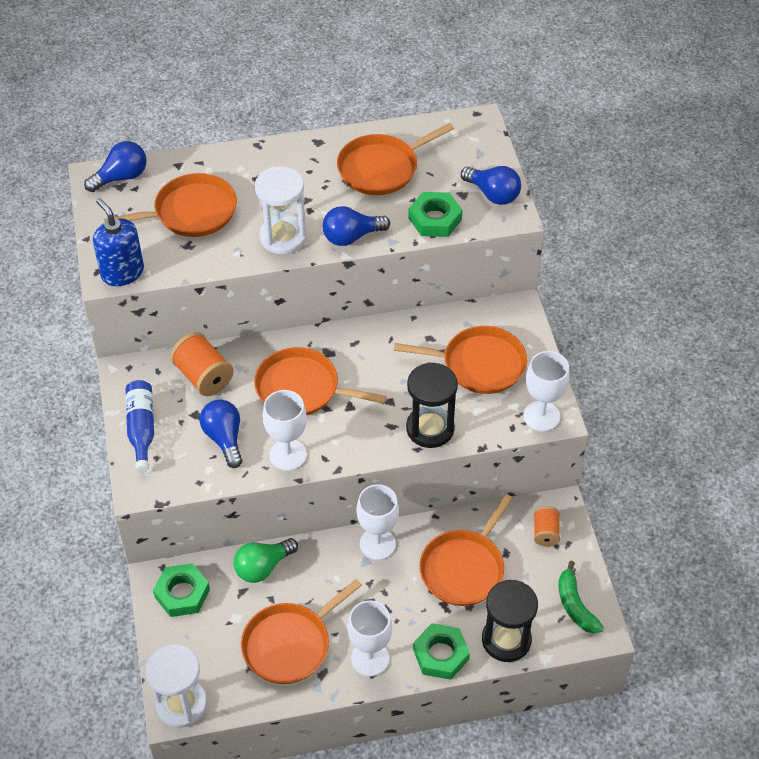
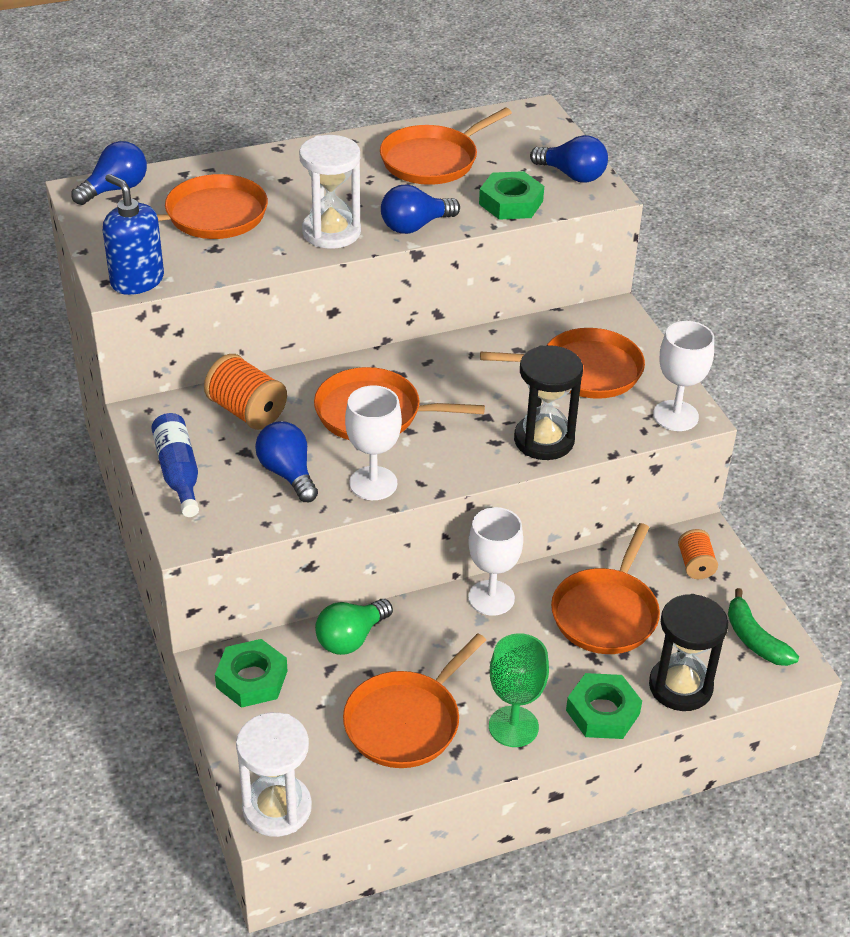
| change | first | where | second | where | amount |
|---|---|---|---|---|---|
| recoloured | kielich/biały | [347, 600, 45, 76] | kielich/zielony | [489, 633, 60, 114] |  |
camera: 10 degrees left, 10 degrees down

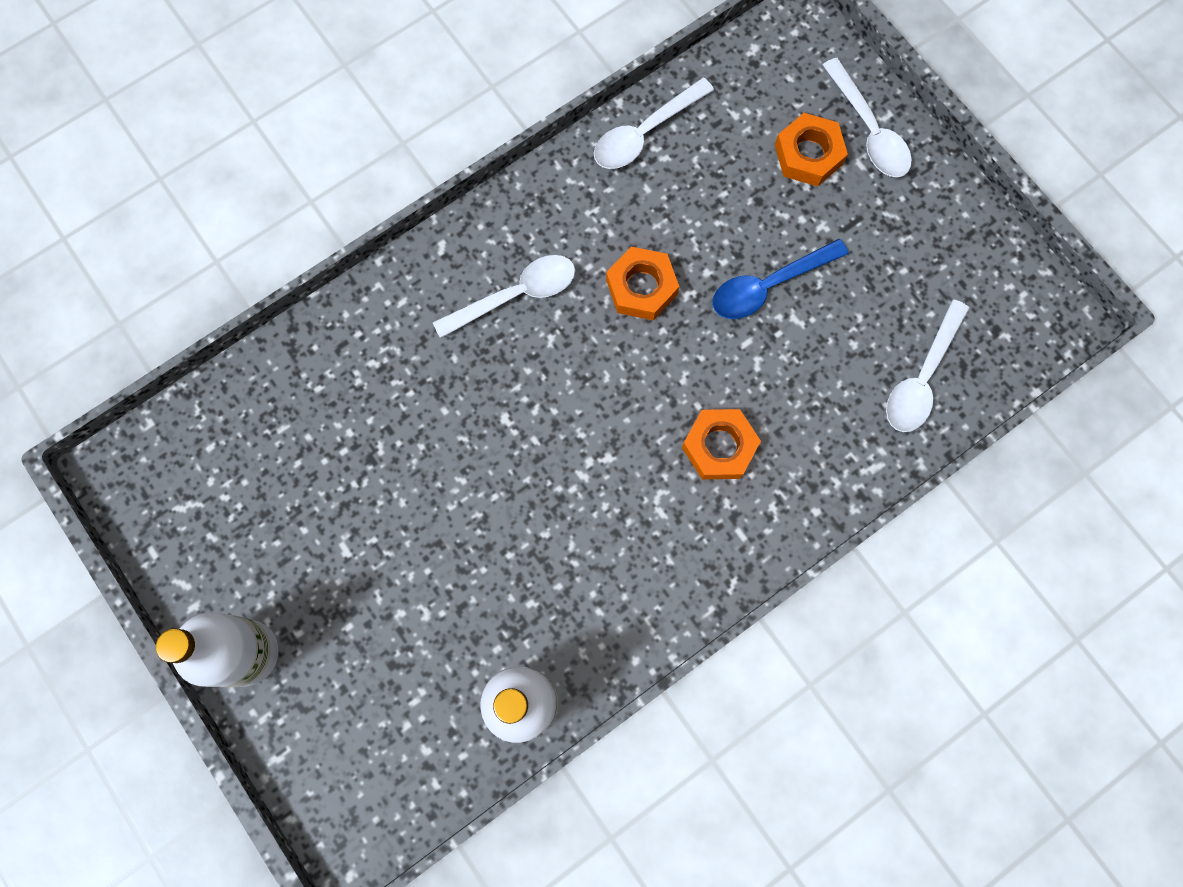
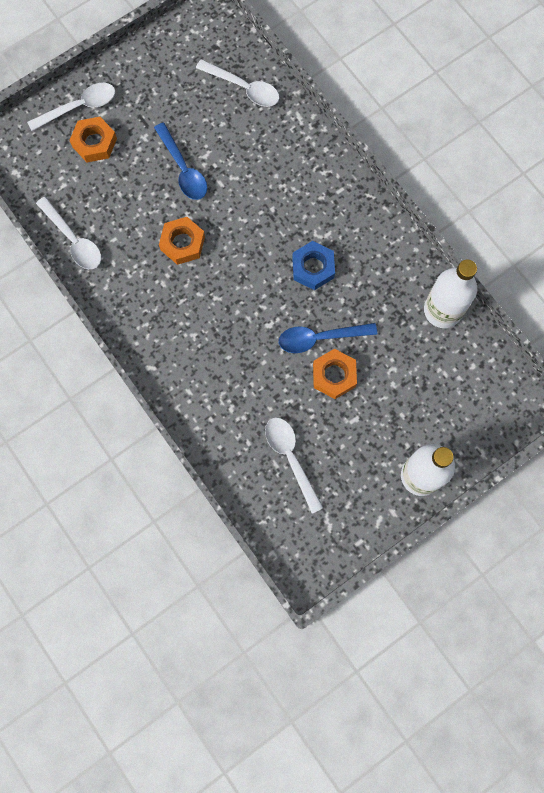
| change | first | where | second | where | amount |
|---|---|---|---|---|---|
| moved | łyżka/biały | [433, 255, 142, 84] |  | [265, 417, 58, 97] |  |
| moved | nakrętka/pomarańczowy | [682, 409, 79, 70] |  | [313, 349, 44, 50] |  |
| added |  |  | nakrętka/niebieski | [292, 241, 43, 49] |  |
| added |  |  | łyżka/niebieski | [279, 323, 98, 30] |  |
camera: 90 degrees left, 0 degrees up

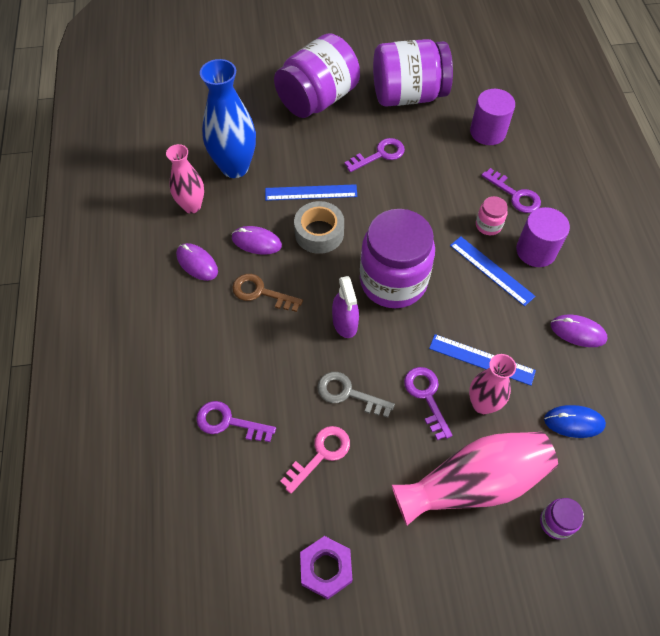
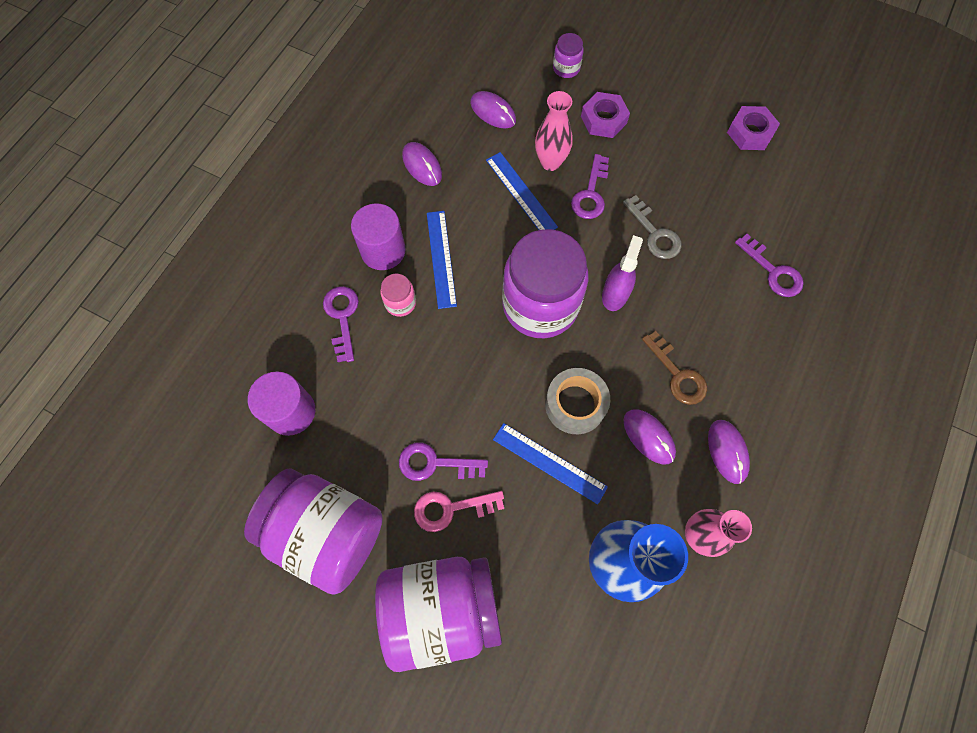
| change | first | where | second | where | amount |
|---|---|---|---|---|---|
| recoloured | myszka/niebieski | [544, 405, 62, 33] | myszka/fioletowy | [470, 91, 46, 37] |  |
| moved | klucz/różowy | [280, 426, 70, 68] |  | [414, 491, 90, 41] |  |
| replaced | wazon/różowy | [392, 432, 166, 94] | nakrętka/fioletowy | [581, 92, 49, 46] |  |
camera: 145 degrees left, 10 degrees up

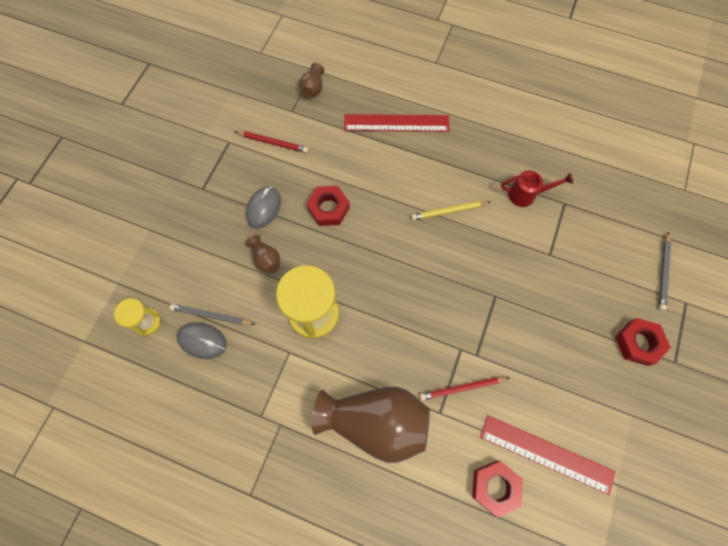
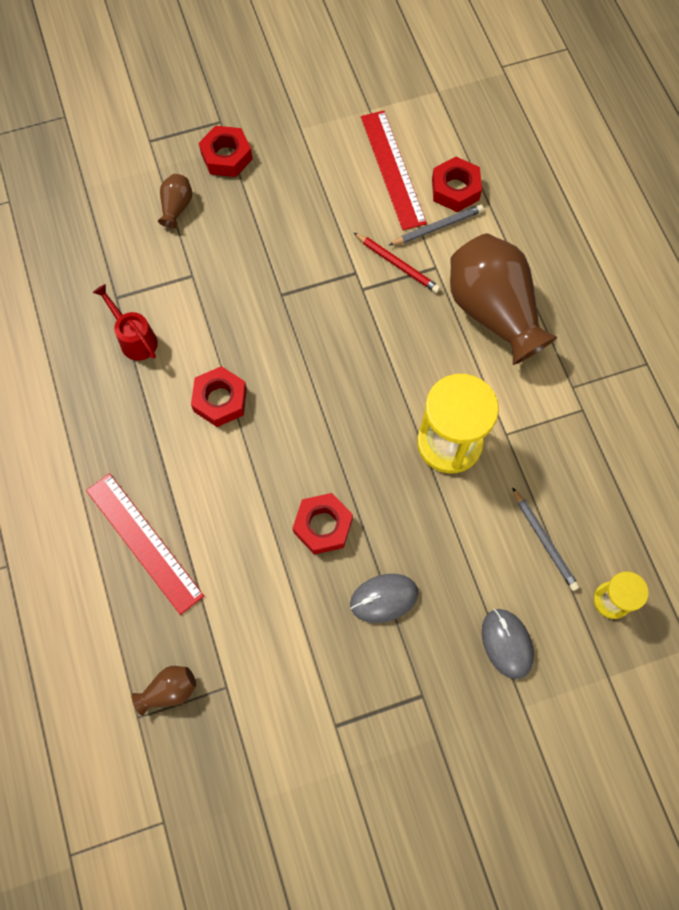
| change | first | where | second | where | amount |
|---|---|---|---|---|---|
| removed | ołówek/czerwony | [234, 131, 74, 22] |  |  |  |
| replaced | ołówek/żółty | [411, 201, 79, 19] | nakrętka/czerwony | [191, 366, 56, 61] |  |
| moved | ołówek/szary | [659, 232, 12, 78] |  | [389, 204, 95, 41] |  |
| moved | wazon/brązowy | [246, 235, 34, 39] |  | [158, 174, 34, 54] |  |
| moved | myszka/szary | [177, 322, 50, 37] |  | [482, 609, 52, 70] |  |
camera: 130 degrees left, 0 degrees up

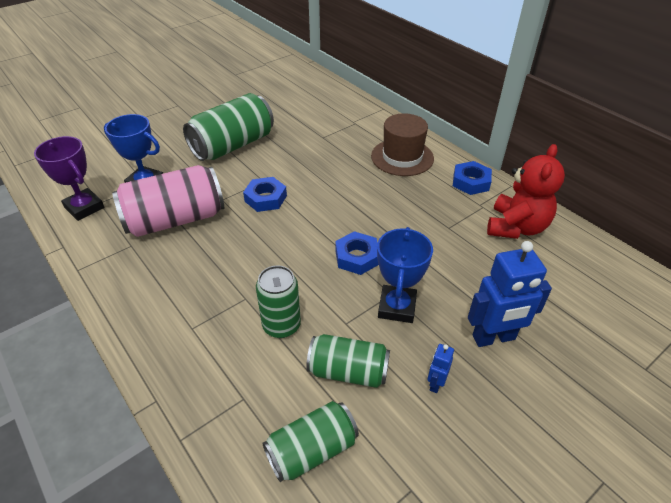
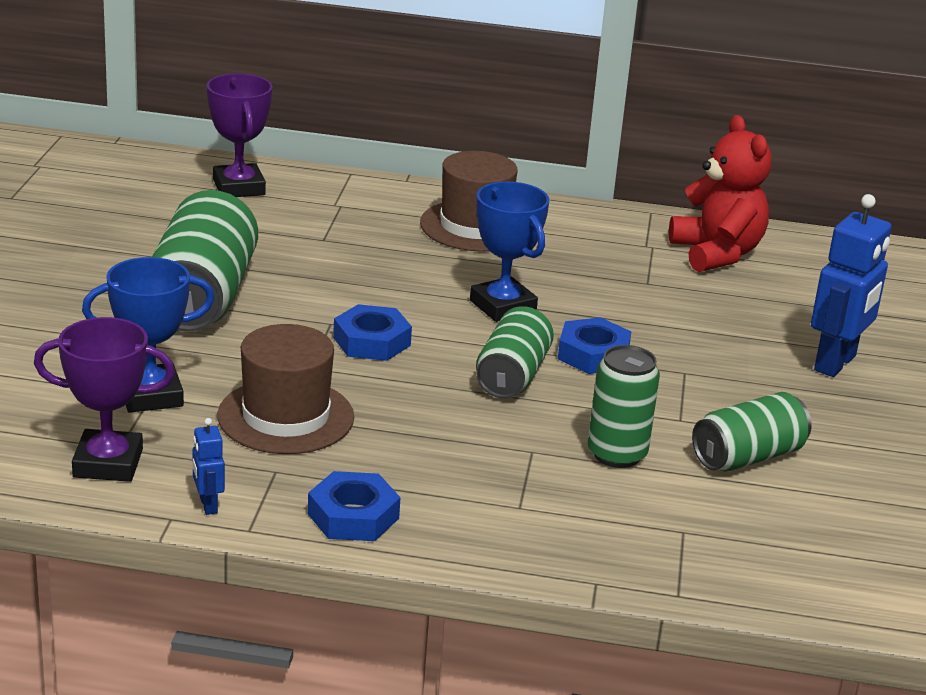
| change | first | where | second | where | amount |
|---|---|---|---|---|---|
| moved | nakrętka/niebieski | [453, 161, 39, 34] |  | [308, 471, 93, 70] |  |
| replaced | puszka/różowy | [112, 165, 112, 72] | kapelusz/brązowy | [217, 324, 137, 130] |  |
| moved | puchar/niebieski | [377, 227, 56, 96] |  | [470, 181, 79, 141] |  |
| moved | robot/niebieski | [427, 344, 27, 49] |  | [192, 418, 33, 97] |  |
| moved | puszka/zielony | [262, 401, 97, 81] |  | [476, 306, 78, 92] |  |
| added |  |  | puchar/fioletowy | [207, 73, 66, 124] |  |
camera: 45 degrees left, 15 degrees down

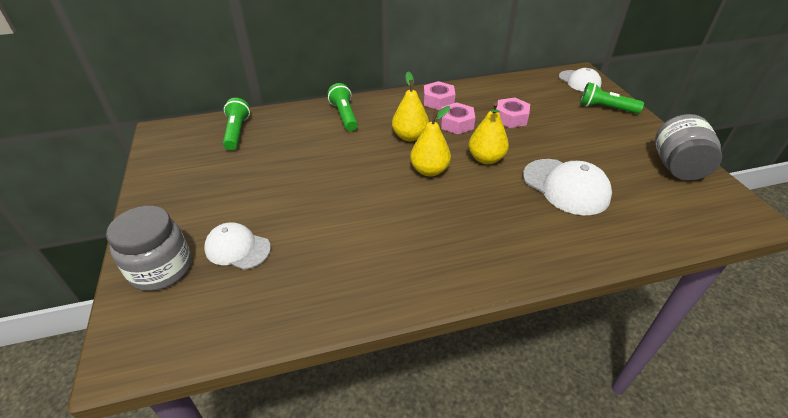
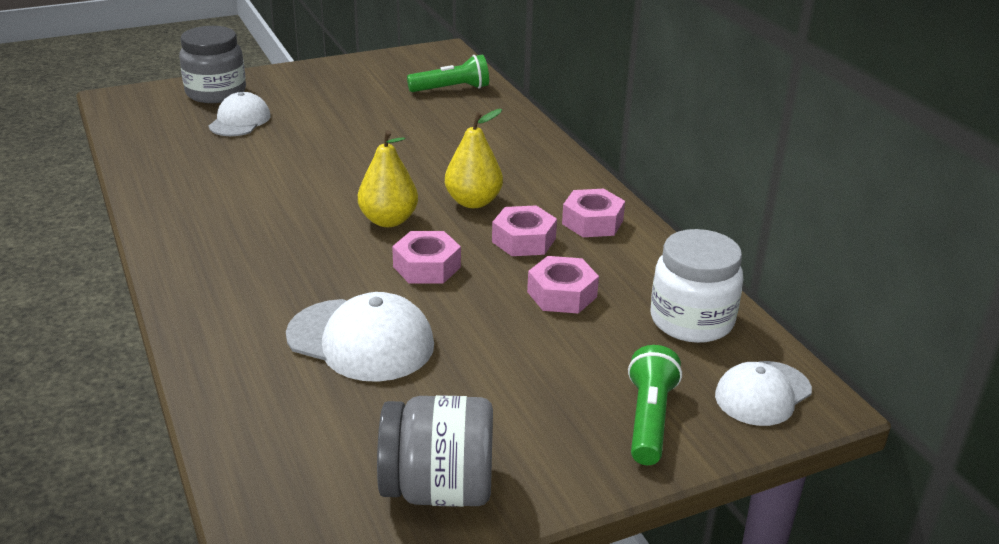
| change | first | where | second | where | amount |
|---|---|---|---|---|---|
| removed | latarka/zielony | [328, 83, 30, 48] |  |  |  |
| replaced | gruszka/żółty | [468, 103, 41, 61] | nakrętka/różowy | [392, 231, 69, 53] |  |
| turned | czapka/biały | [523, 159, 89, 56] |  | [286, 292, 148, 90] | 105 degrees counterclockwise |
| added |  |  | słoik/biały | [651, 229, 92, 114] |  |
camera: 80 degrees right, 10 degrees down

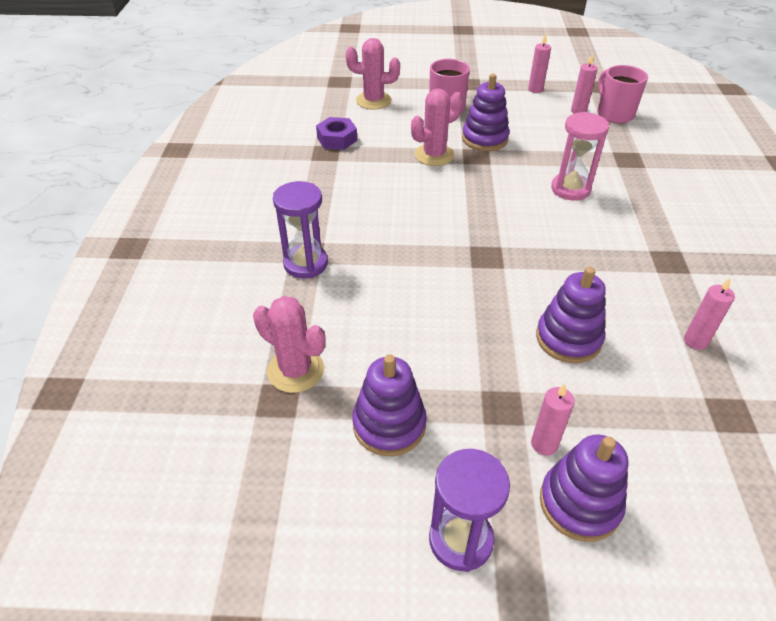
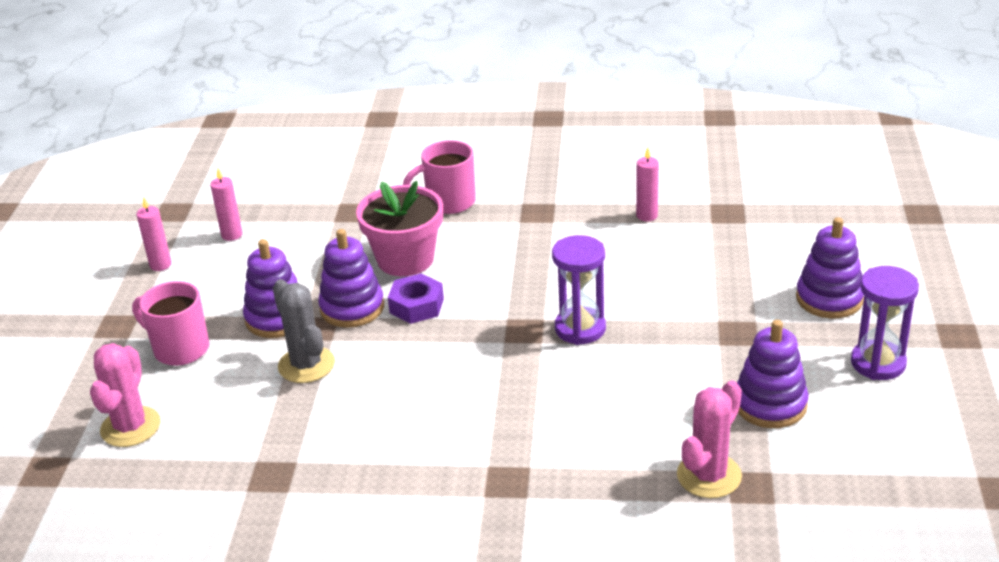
| change | first | where | second | where | amount |
|---|---|---|---|---|---|
| moved | kubek/różowy | [597, 65, 51, 59] |  | [403, 140, 73, 74] |  |
| recoloured | kaktus/różowy | [411, 88, 52, 78] | kaktus/szary | [273, 279, 62, 104] |  |
| replaced | klepsydra/różowy | [551, 112, 58, 89] | doniczka/różowy | [356, 181, 87, 95] |  |
| moved | nakrętka/fioletowy | [316, 117, 41, 33] |  | [388, 273, 56, 51] |  |
| moved | klepsydra/fioletowy | [273, 181, 55, 97] |  | [552, 235, 54, 110] |  |
| moved | zabawka nakładanka/fioletowy | [536, 267, 70, 96] |  | [318, 229, 66, 99] |  |
| removed | świeca/różowy | [531, 384, 44, 72] |  |  |  |
camera: 85 degrees left, 10 degrees down

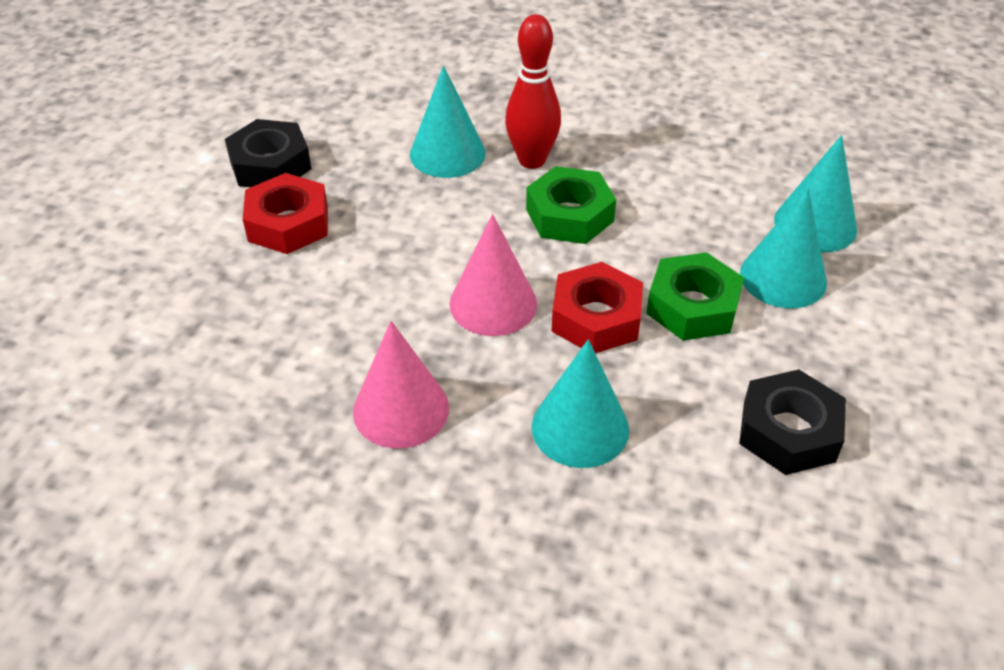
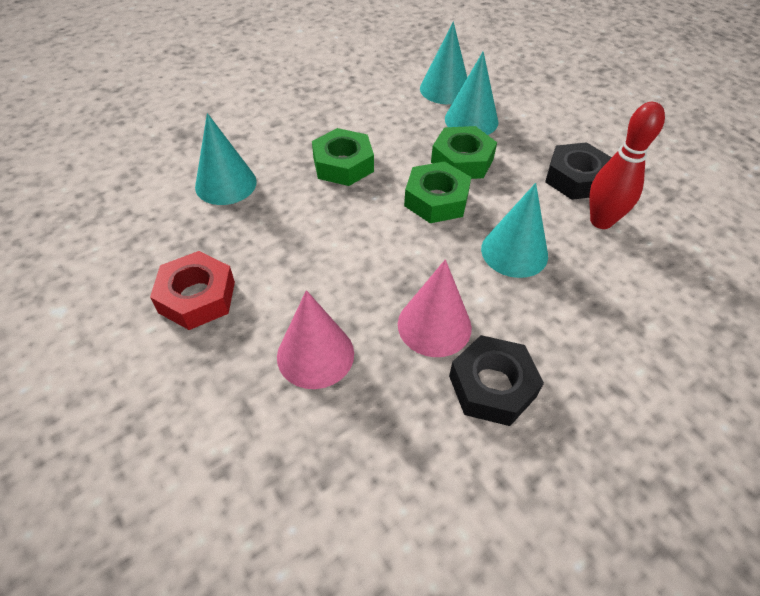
| change | first | where | second | where | amount |
|---|---|---|---|---|---|
| moved | kręgiel/czerwony | [505, 14, 56, 155] |  | [589, 102, 76, 127] |  |
| moved | nakrętka/czarny | [225, 119, 87, 68] |  | [449, 335, 95, 91] |  |
| moved | stożek/różowy | [449, 214, 88, 122] |  | [277, 290, 77, 99] |  |
| recoloured | nakrętka/czerwony | [551, 262, 92, 91] | nakrętka/zielony | [404, 161, 67, 62] |  |
camera: 55 degrees left, 5 degrees up

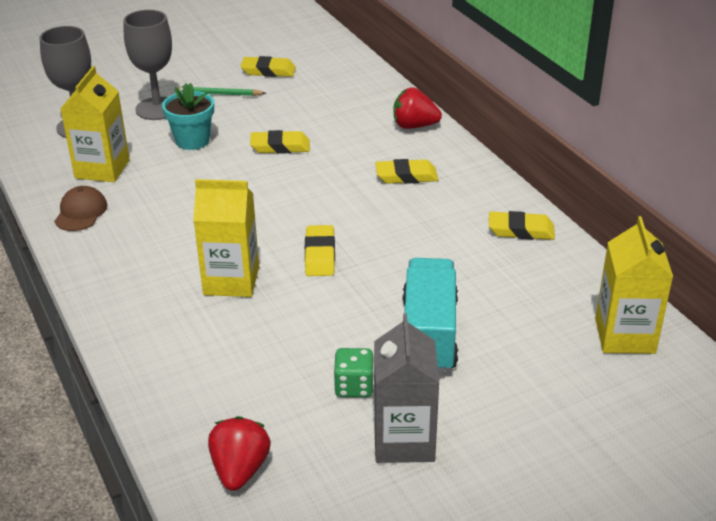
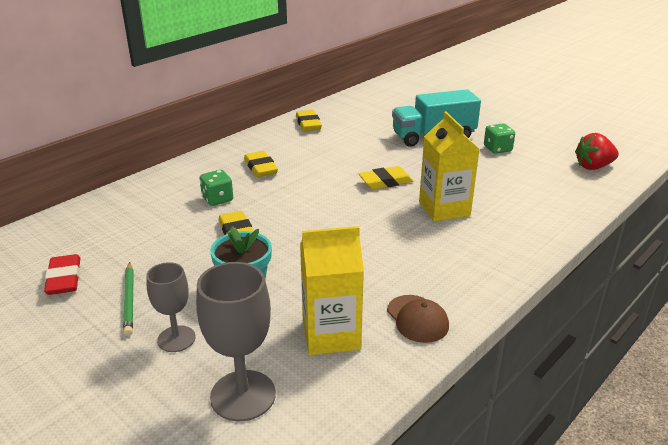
| change | first | where | second | where | amount |
|---|---|---|---|---|---|
| resized | kielich/szary | [123, 10, 49, 110] |  | [146, 262, 49, 90] | x0.63 |
| recoloured | gumka do mazania/żółty | [241, 56, 55, 21] | gumka do mazania/czerwony | [44, 254, 36, 41] |  |
| removed | truskawka/czerwony | [394, 87, 48, 42] |  |  |  |
| turned | czapka/brązowy | [54, 186, 53, 45] |  | [387, 295, 62, 48] | 105 degrees counterclockwise |
| removed | karton mleka/żółty | [595, 216, 78, 138] |  |  |  |
| removed | karton mleka/szary | [374, 313, 65, 150] |  |  |  |
| added |  |  | kostka do gry/zielony | [200, 170, 33, 36] |  |
camera: 110 degrees left, 5 degrees down

